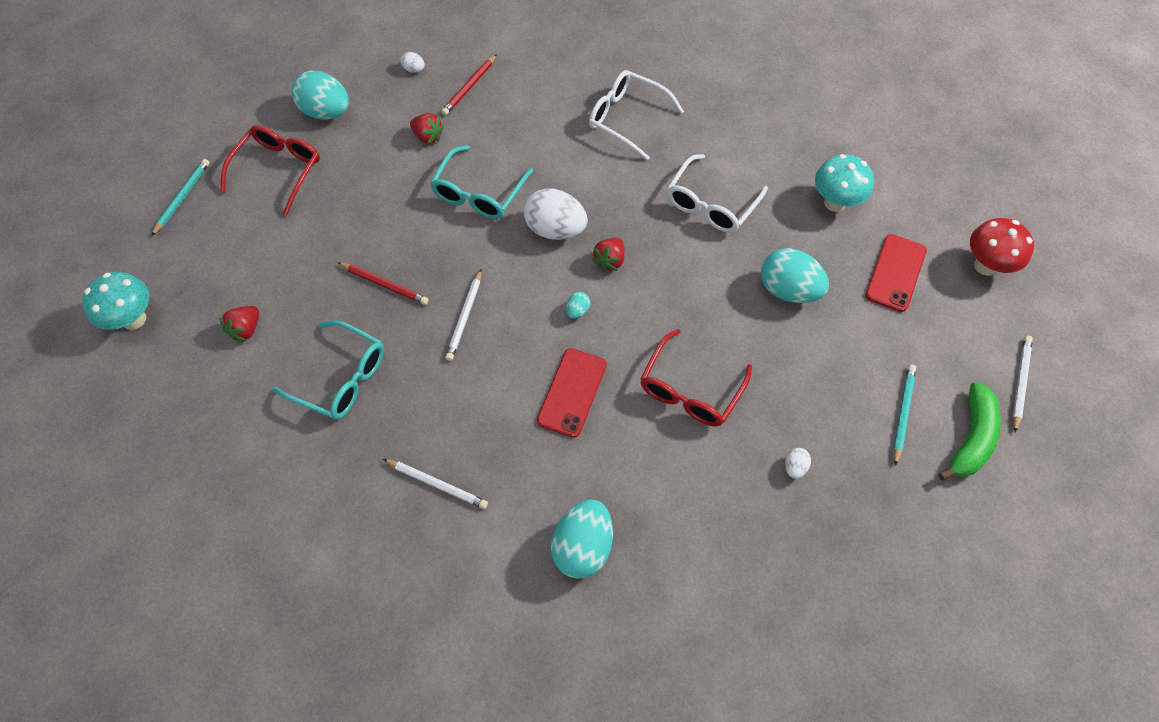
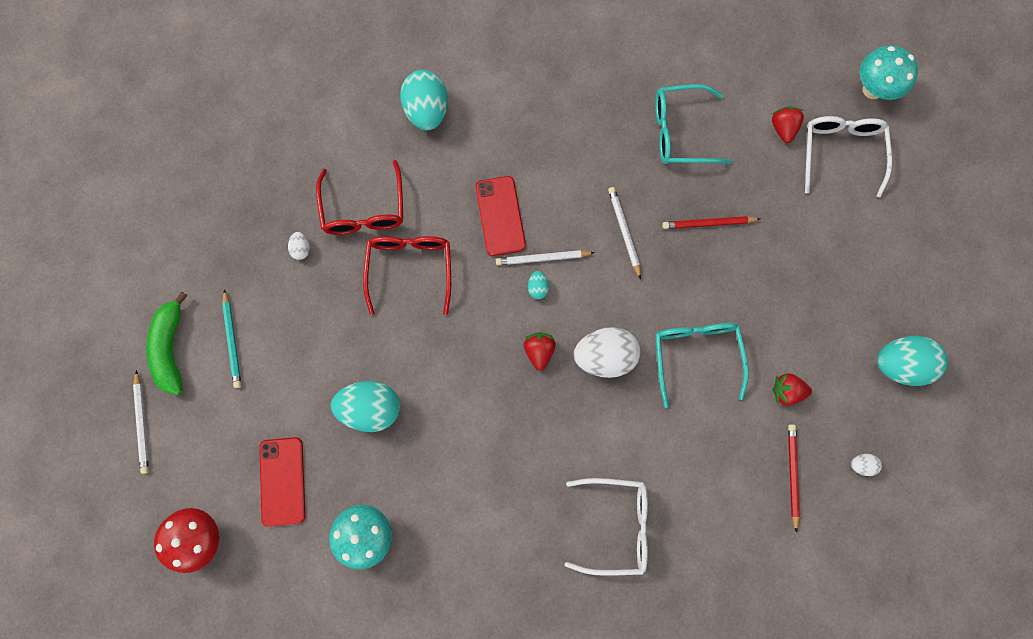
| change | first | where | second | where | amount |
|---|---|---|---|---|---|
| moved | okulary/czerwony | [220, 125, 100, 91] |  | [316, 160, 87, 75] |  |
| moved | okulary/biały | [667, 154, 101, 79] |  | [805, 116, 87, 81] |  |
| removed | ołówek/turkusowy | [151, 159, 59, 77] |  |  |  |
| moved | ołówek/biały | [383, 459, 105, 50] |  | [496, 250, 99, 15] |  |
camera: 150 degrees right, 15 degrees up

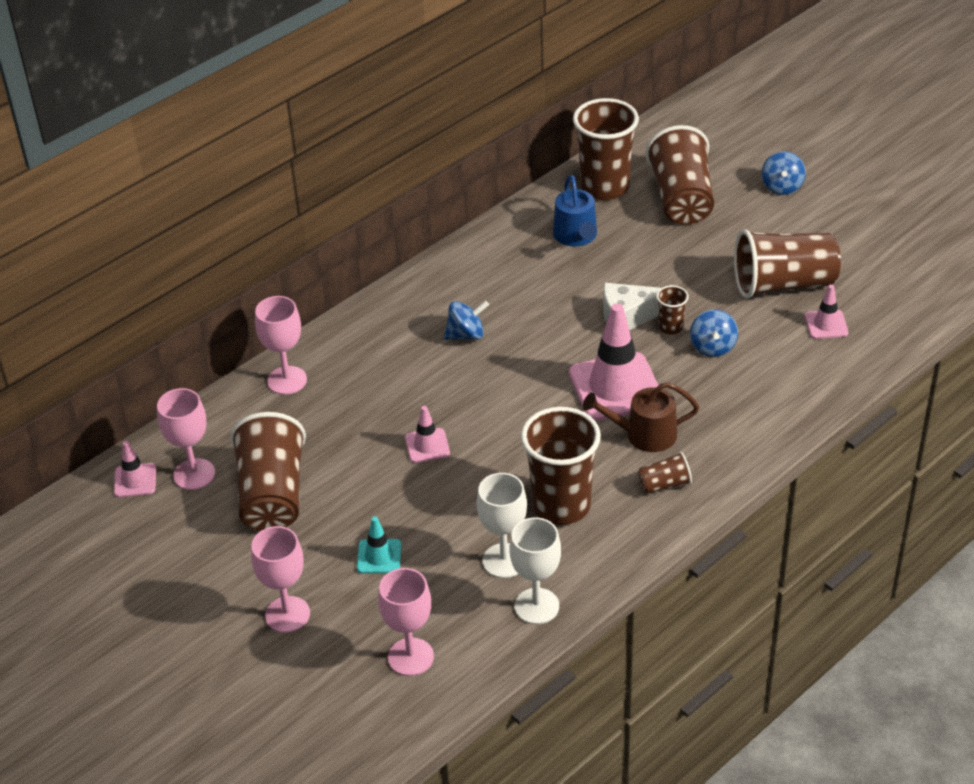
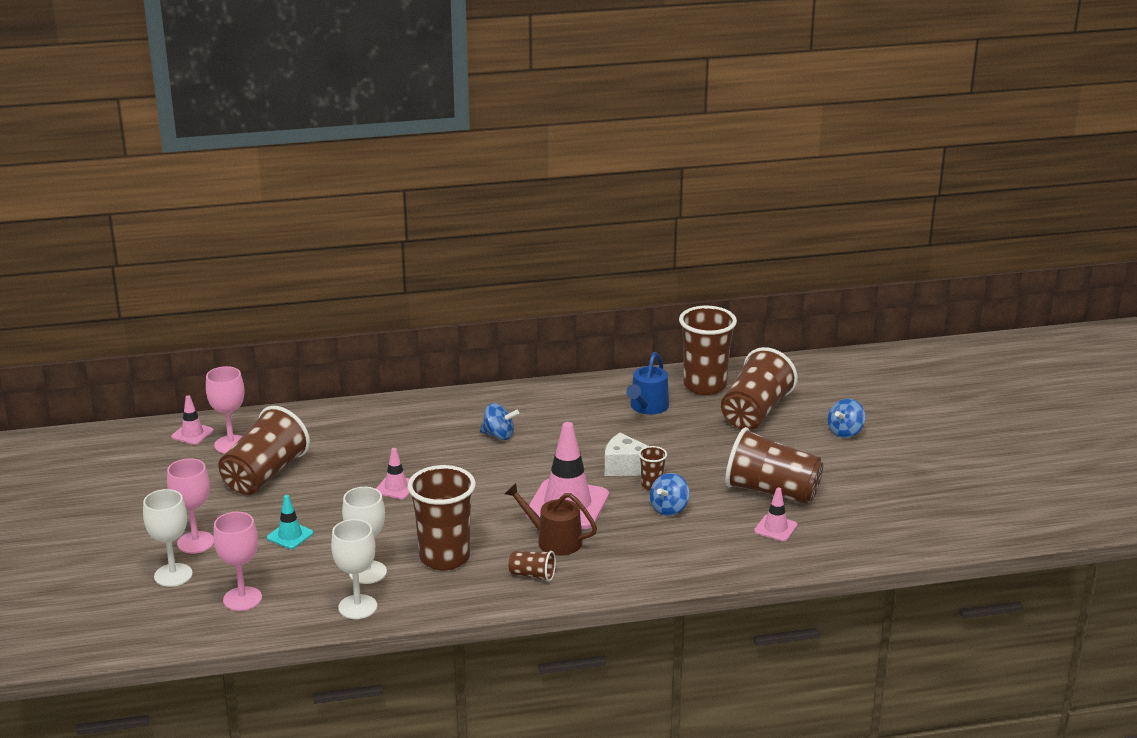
| change | first | where | second | where | amount |
|---|---|---|---|---|---|
| removed | kielich/różowy | [255, 296, 52, 99] |  |  |  |
| added |  |  | kielich/biały | [143, 489, 50, 98] |  |
camera: 30 degrees right, 15 degrees down

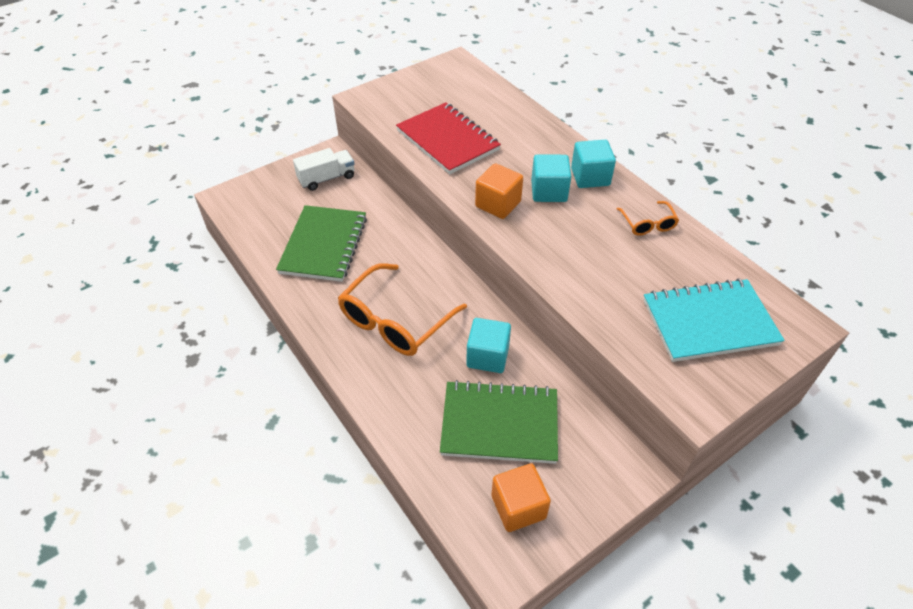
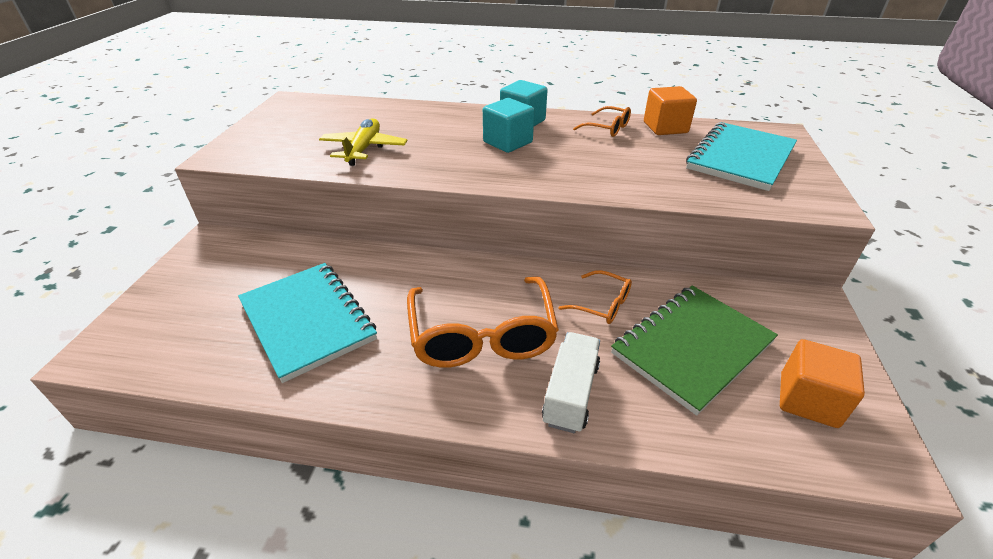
| change | first | where | second | where | amount |
|---|---|---|---|---|---|
| replaced | zeszyt/czerwony | [396, 102, 105, 72] | samolot/żółty | [319, 118, 88, 48] |  |
| moved | ciężarówka/biały | [293, 148, 61, 43] |  | [542, 332, 58, 101] |  |
| moved | sześcian/pomarańczowy | [475, 163, 48, 56] |  | [644, 86, 53, 49] |  |
| recoloured | zeszyt/zielony | [276, 205, 91, 77] | zeszyt/turkusowy | [238, 263, 139, 120] |  |
| replaced | sześcian/turkusowy | [466, 318, 45, 55] | okulary/pomarańczowy | [558, 270, 74, 54] |  |
camera: 45 degrees left, 10 degrees down

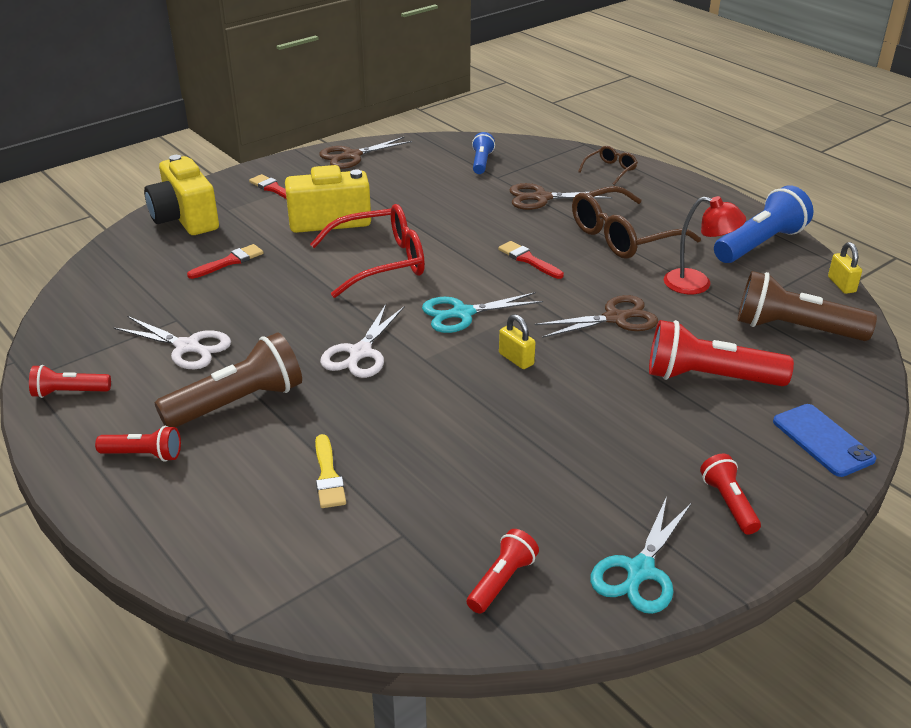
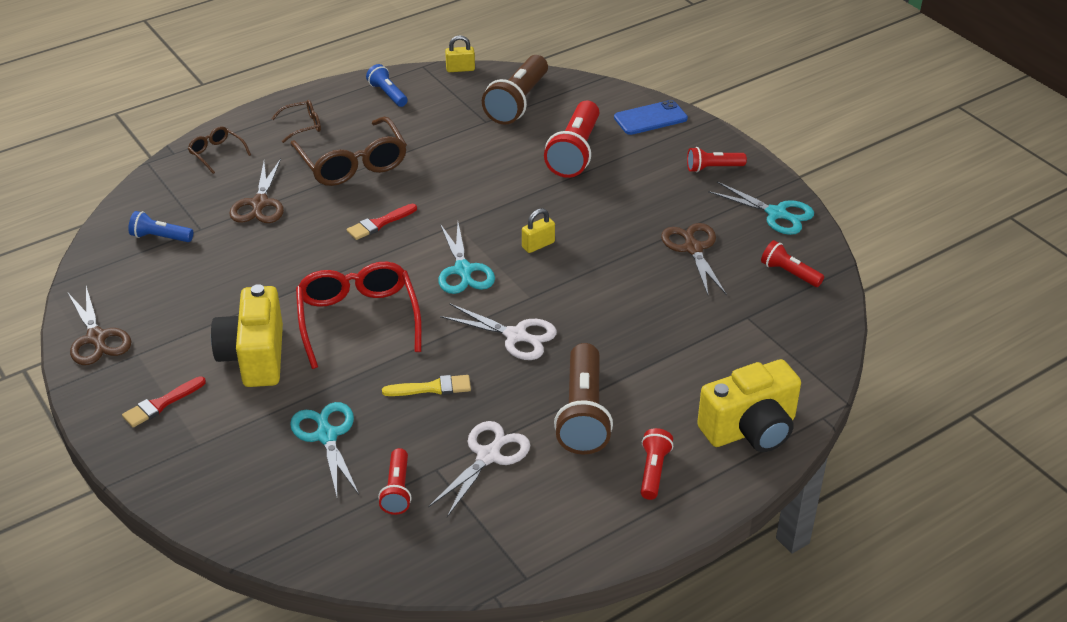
| change | first | where | second | where | amount |
|---|---|---|---|---|---|
| moved | aparat fotograficzny/żółty | [144, 155, 75, 80] |  | [697, 359, 104, 93] |  |
| resized | latarka/niebieski | [714, 185, 100, 78] |  | [366, 64, 42, 43] | x0.54 |
| removed | lampka/czerwony | [664, 196, 82, 98] |  |  |  |
| replaced | pędzel/czerwony | [187, 244, 77, 35] | nożyczki/turkusowy | [290, 402, 69, 94] |  |
| moved | nożyczki/brązowy | [535, 295, 123, 43] |  | [661, 223, 66, 72] |  |
| turned | latarka/brązowy | [155, 333, 147, 94] |  | [554, 343, 59, 112] | 150 degrees counterclockwise |
| moved | latarka/czerwony | [29, 365, 82, 33] |  | [378, 448, 34, 67] |  |
| moved | pędzel/żółty | [315, 434, 31, 74] |  | [382, 375, 89, 21] |  |
| added |  |  | okulary/brązowy | [271, 100, 50, 43] |  |
camera: 85 degrees left, 5 degrees up

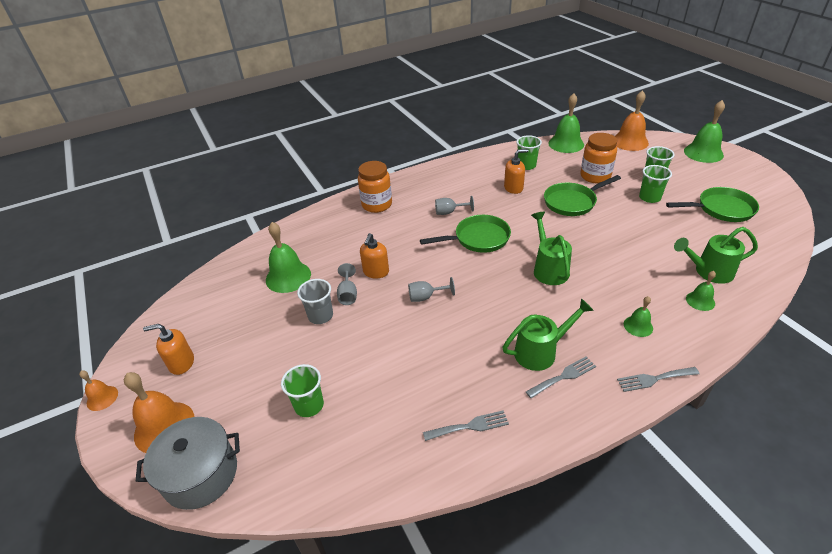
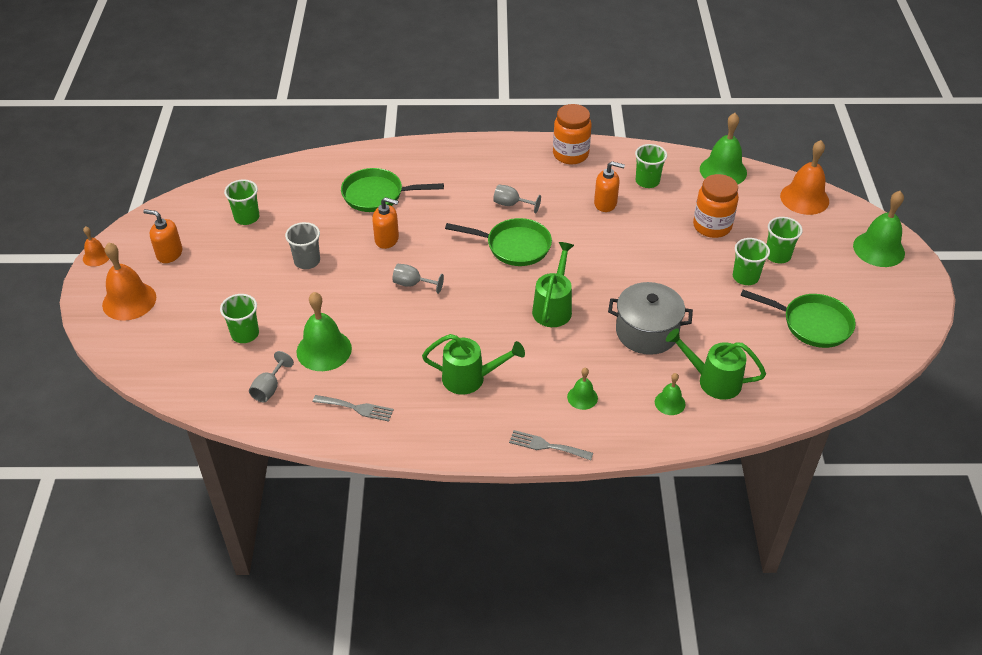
| change | first | where | second | where | amount |
|---|---|---|---|---|---|
| moved | słoik/pomarańczowy | [358, 161, 34, 52] |  | [553, 104, 39, 60] |  |
| moved | patelnia/zielony | [544, 175, 77, 41] |  | [341, 168, 103, 44] |  |
| moved | dzwonek/zielony | [266, 222, 45, 71] |  | [296, 292, 56, 79] |  |
| turned | dozownik mydła/pomarańczowy | [360, 233, 29, 46] |  | [372, 197, 27, 52] | 120 degrees counterclockwise |
| moved | kielich/szary | [337, 263, 20, 42] |  | [249, 351, 45, 51] |  |
| removed | widelec/szary | [526, 357, 70, 42] |  |  |  |
| moved | garnek/szary | [136, 417, 104, 93] |  | [608, 282, 85, 73] |  |
| added |  |  | szklanka/zielony | [224, 179, 35, 46] |  |
camera: 25 degrees right, 5 degrees up

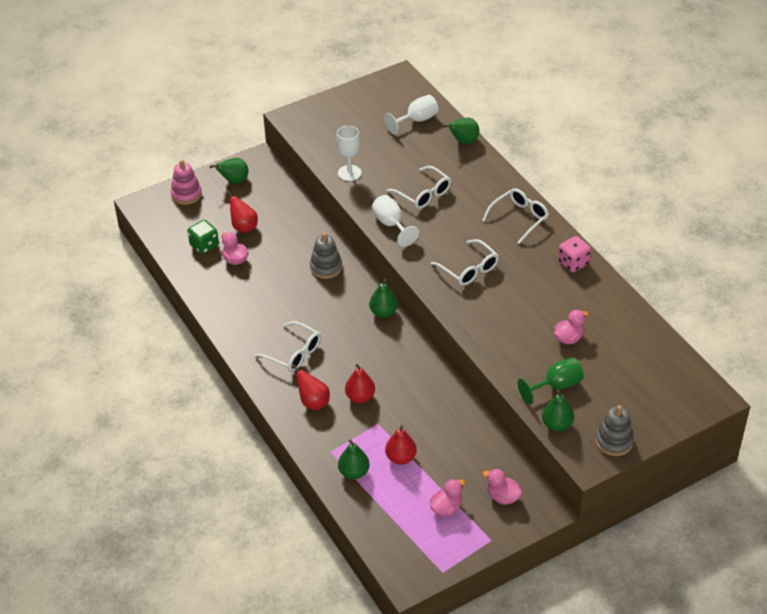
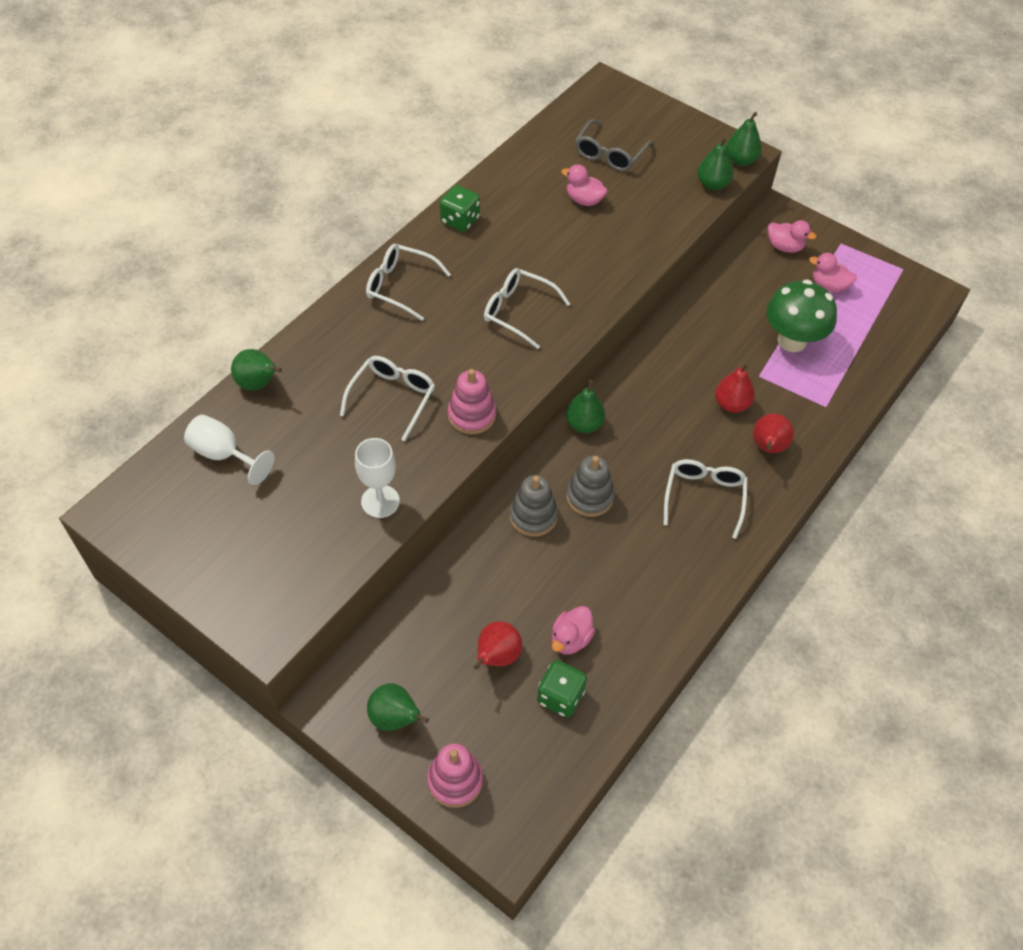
| change | first | where | second | where | amount |
|---|---|---|---|---|---|
| replaced | kielich/biały | [372, 195, 47, 52] | zabawka nakładanka/różowy | [448, 369, 48, 65] |  |
| recoloured | kostka do gry/różowy | [558, 236, 33, 36] | kostka do gry/zielony | [440, 185, 40, 47] |  |
| turned | okulary/biały | [431, 239, 68, 47] |  | [484, 268, 86, 81] | 90 degrees counterclockwise |
| removed | kielich/zielony | [518, 357, 66, 47] |  |  |  |
| moved | zabawka nakładanka/szary | [596, 405, 38, 51] |  | [566, 456, 49, 61] |  |
| replaced | gruszka/czerwony | [385, 425, 32, 40] | grzyb/zielony | [766, 279, 71, 73] |  |
| moved | gruszka/zielony | [338, 439, 32, 40] |  | [726, 112, 36, 54] |  |
| turned | kaczka/różowy | [482, 469, 40, 36] |  | [768, 220, 49, 33] | 75 degrees counterclockwise |
| added |  |  | okulary/szary | [575, 119, 78, 52] |  |
camera: 115 degrees left, 10 degrees up

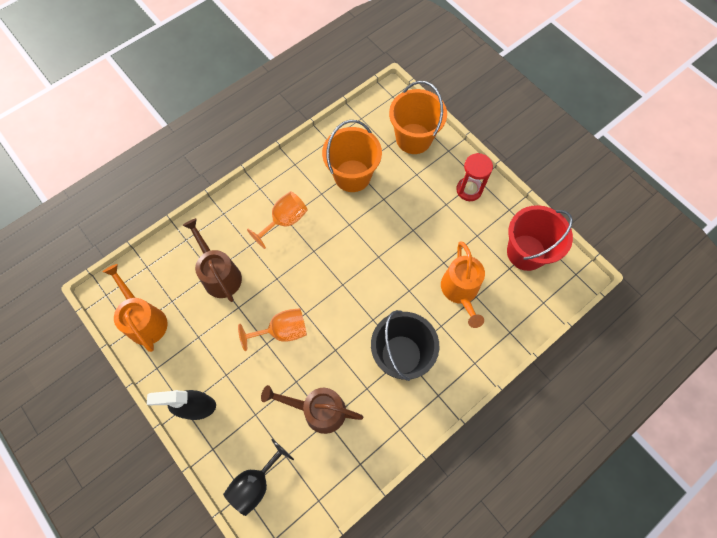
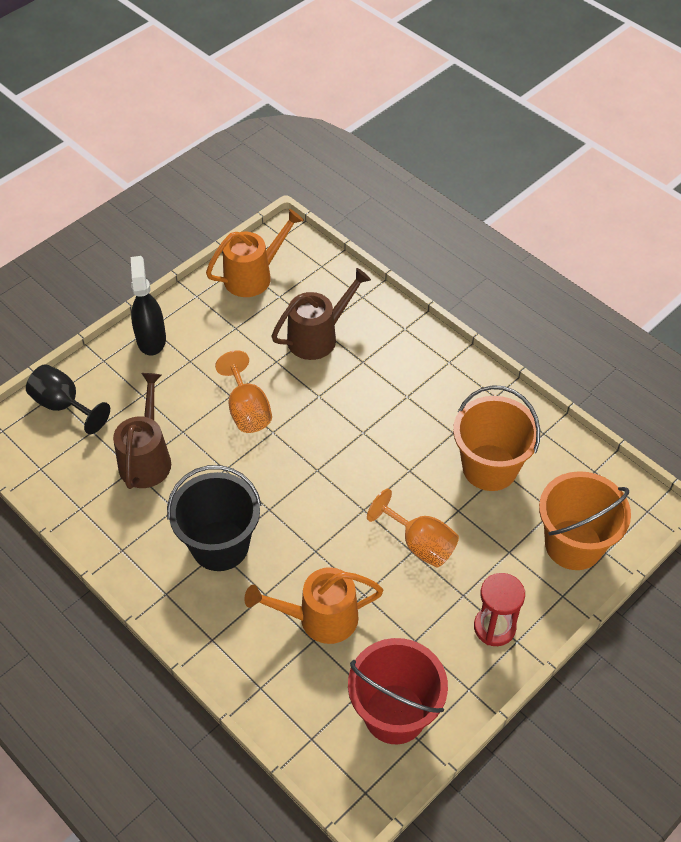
| change | first | where | second | where | amount |
|---|---|---|---|---|---|
| moved | kielich/pomarańczowy | [247, 191, 60, 58] |  | [367, 489, 92, 79] |  |
camera: 85 degrees right, 15 degrees down

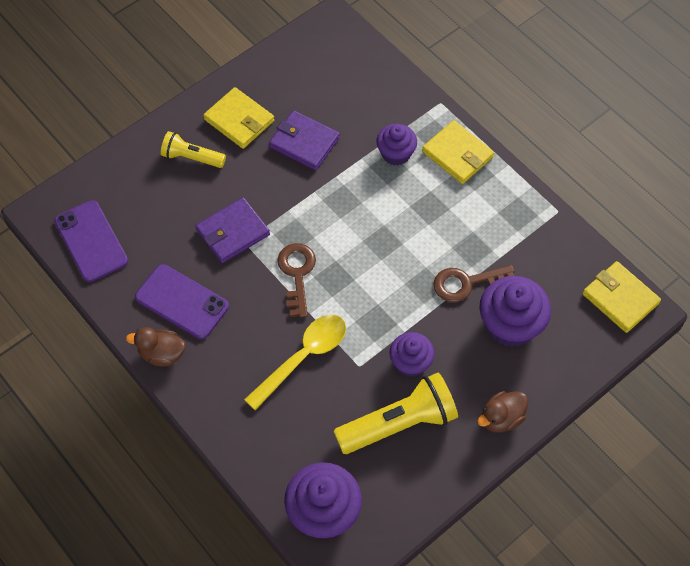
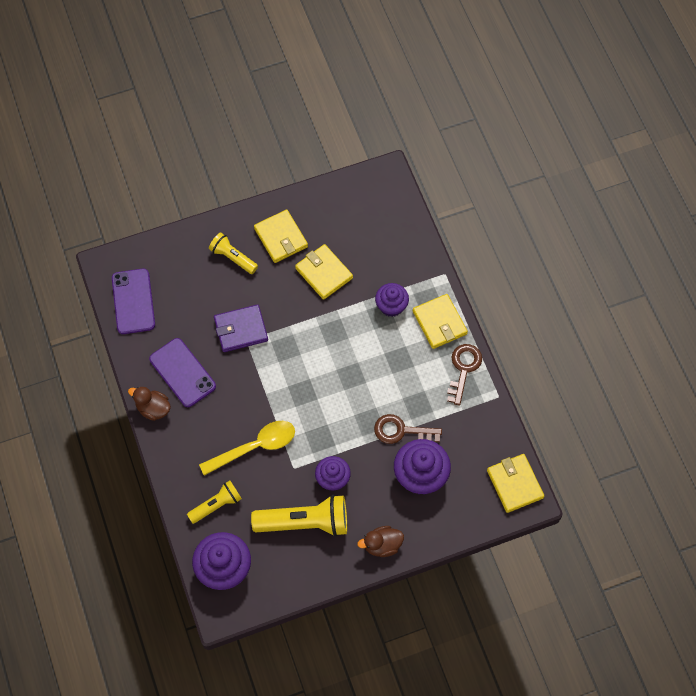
| change | first | where | second | where | amount |
|---|---|---|---|---|---|
| recoloured | portfel/fioletowy | [269, 110, 71, 60] | portfel/żółty | [295, 244, 58, 56] |  |
| moved | klucz/brązowy | [277, 243, 39, 75] |  | [447, 344, 35, 62] |  |
| added |  |  | latarka/żółty | [187, 480, 55, 44] |  |
camera: 20 degrees right, 5 degrees up

